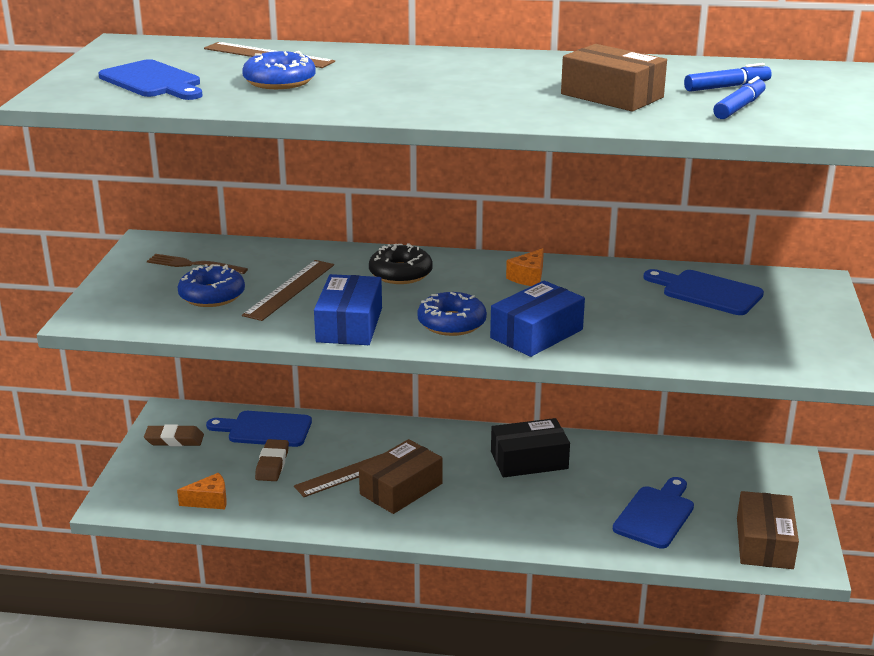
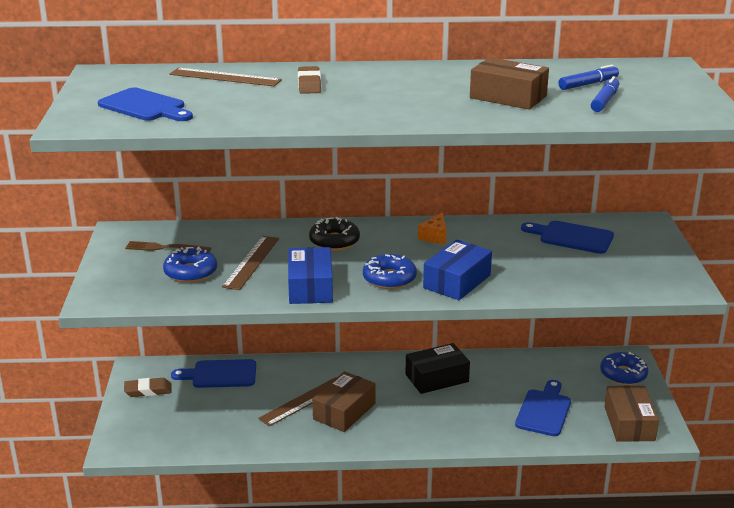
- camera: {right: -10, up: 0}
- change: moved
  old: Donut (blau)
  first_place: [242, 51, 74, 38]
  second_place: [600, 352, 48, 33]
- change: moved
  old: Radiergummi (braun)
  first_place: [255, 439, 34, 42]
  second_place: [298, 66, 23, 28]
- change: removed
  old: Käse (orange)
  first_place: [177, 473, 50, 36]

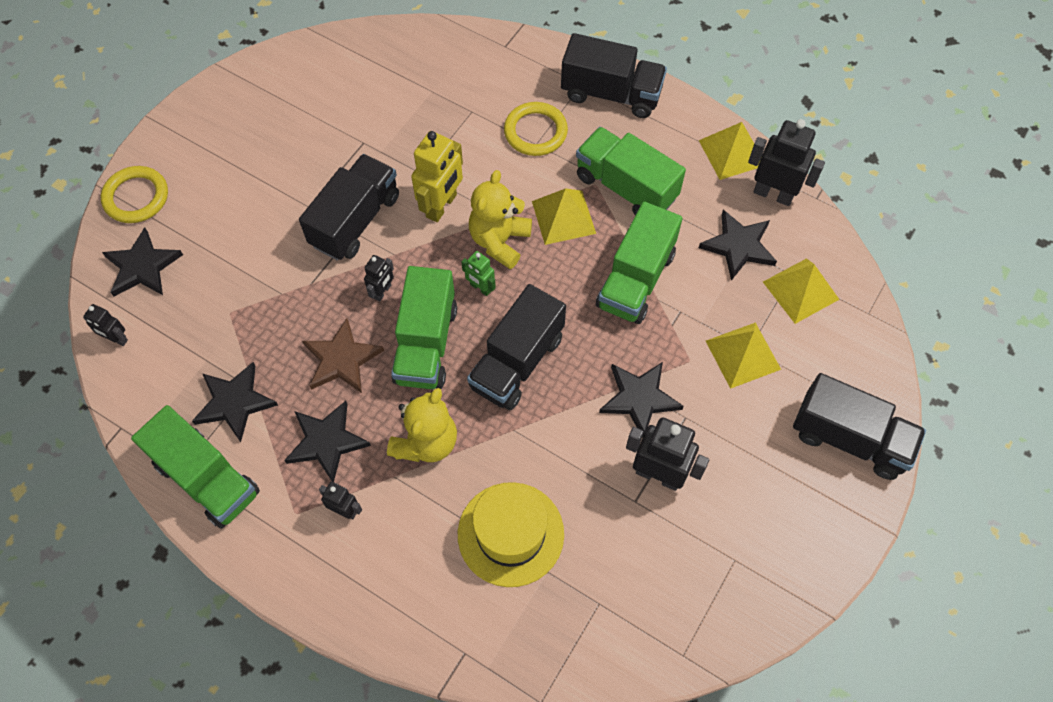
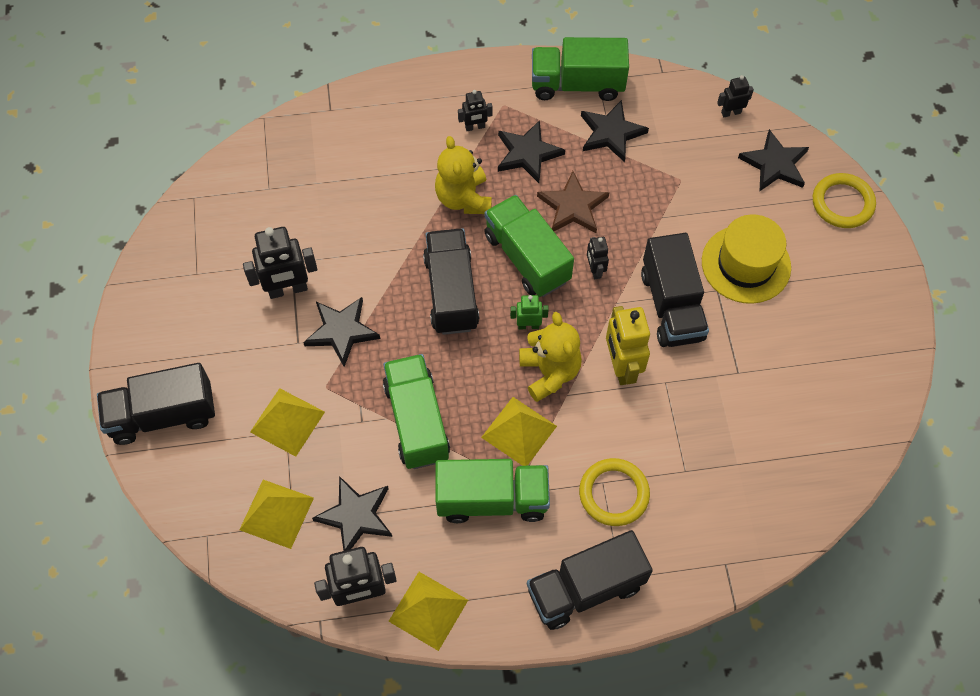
- camera: {right: 140, up: 0}
- change: moved
  old: Hut (gelb)
  first_place: [458, 482, 106, 105]
  second_place: [702, 214, 89, 90]

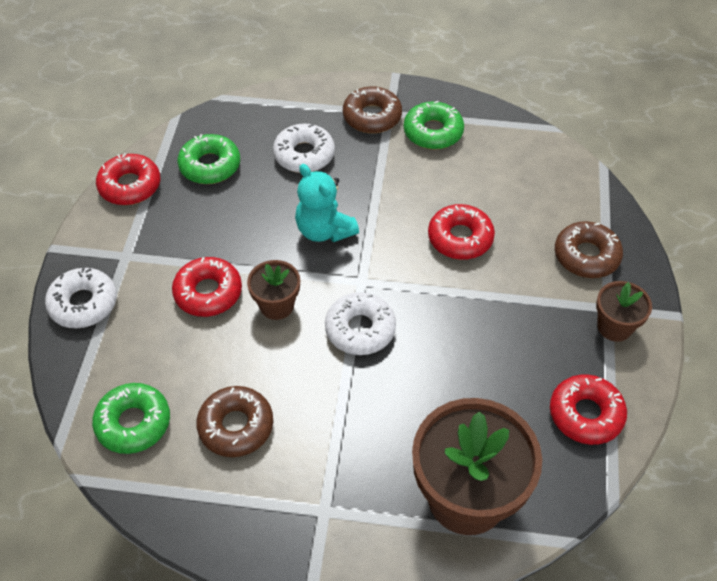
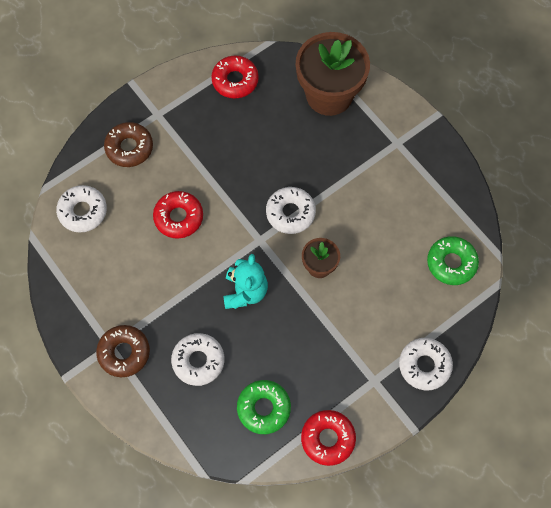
- camera: {right: -135, up: 15}
- change: removed
  old: Donut (grün)
  first_place: [404, 101, 60, 48]
- change: removed
  old: Donut (rot)
  first_place: [172, 257, 70, 60]
- change: removed
  old: Blumentopf (braun)
  first_place: [596, 281, 56, 61]
- change: removed
  old: Donut (braun)
  first_place: [196, 386, 77, 71]
- change: added
  new: Donut (weiß)
  second_place: [56, 185, 51, 48]

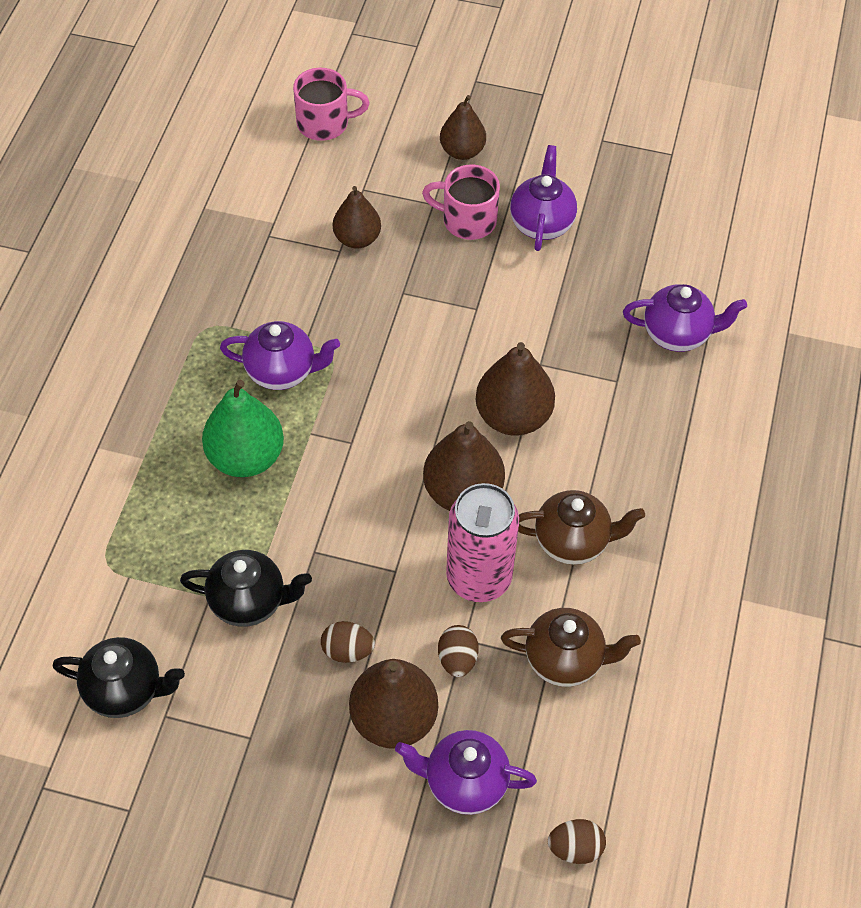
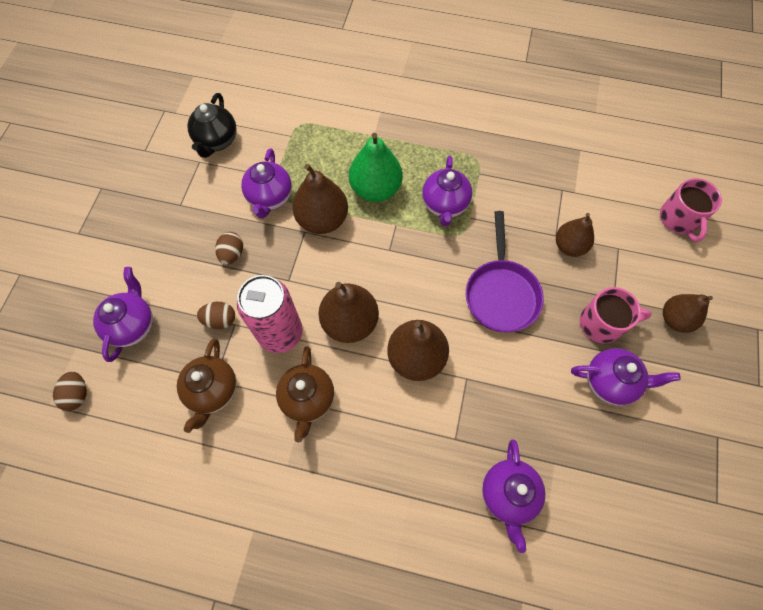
- camera: {right: 90, up: 10}
- change: turned
  old: Tasse (rosa)
  first_place: [422, 164, 78, 76]
  second_place: [580, 287, 72, 57]
  degrees: 75
- change: recoloured
  old: Teekanne (schwarz)
  new: Teekanne (lila)
  first_place: [180, 550, 132, 77]
  second_place: [241, 148, 51, 71]
- change: moved
  old: Birne (braun)
  first_place: [349, 659, 89, 90]
  second_place: [292, 164, 56, 70]
- change: added
  new: Pfanne (lila)
  second_place: [466, 211, 78, 121]

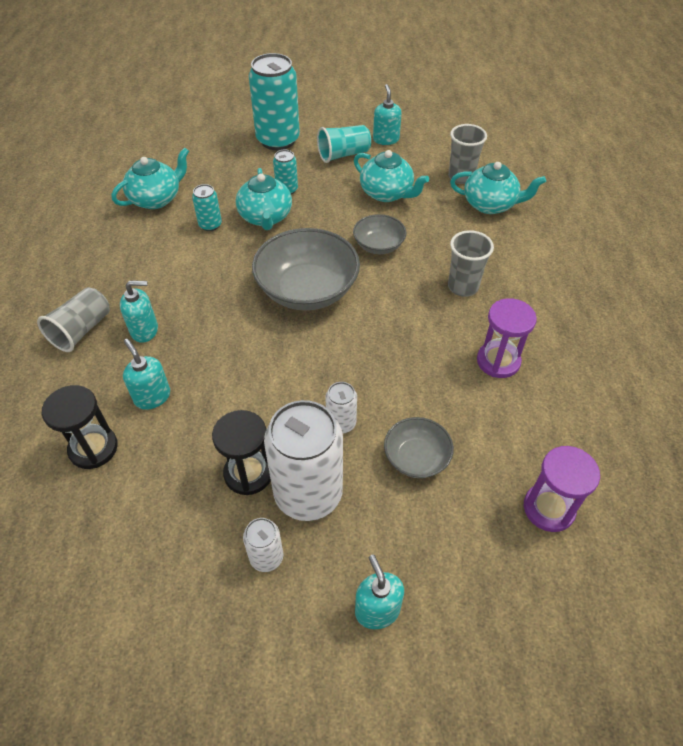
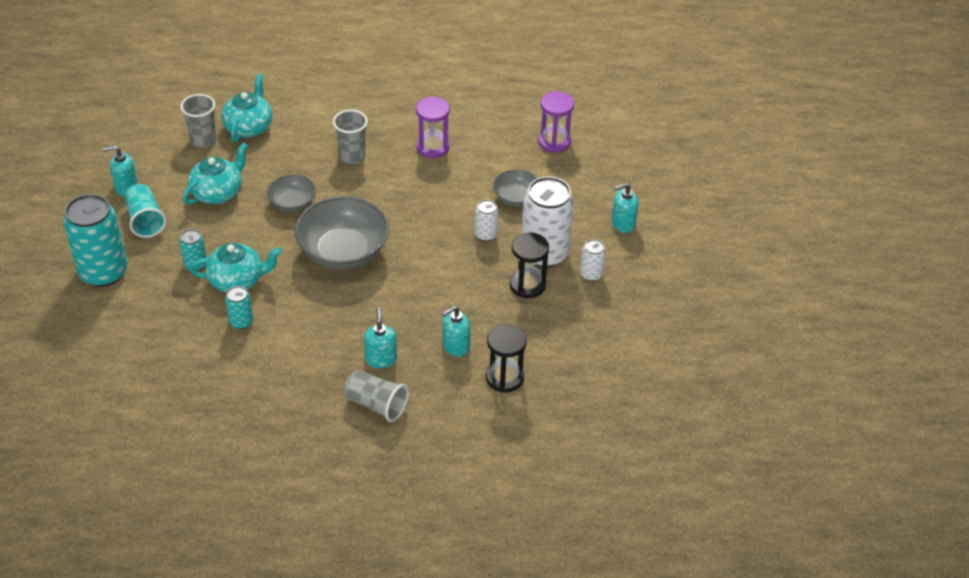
- camera: {right: -90, up: -5}
- change: removed
  old: Teekanne (türkis)
  first_place: [112, 147, 77, 62]

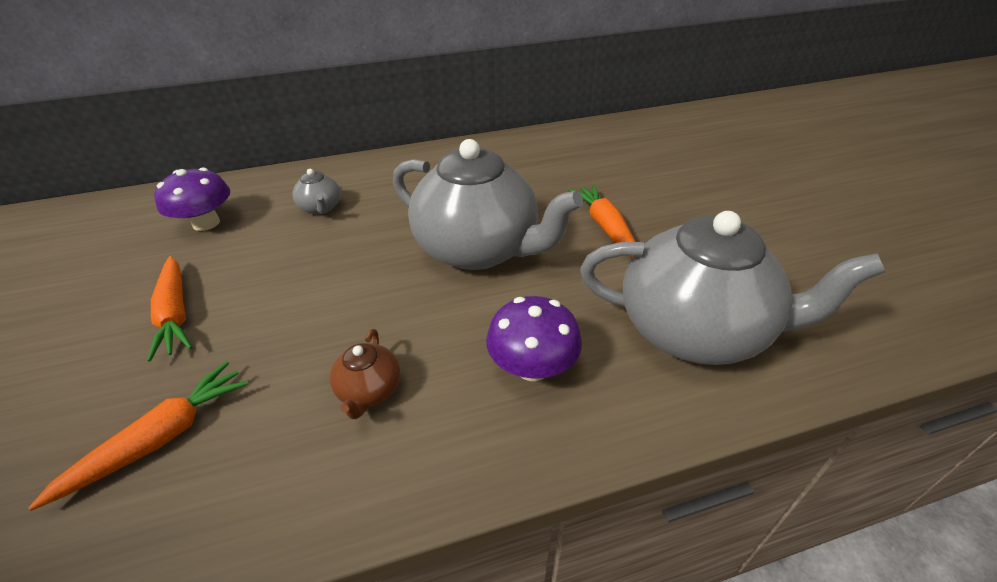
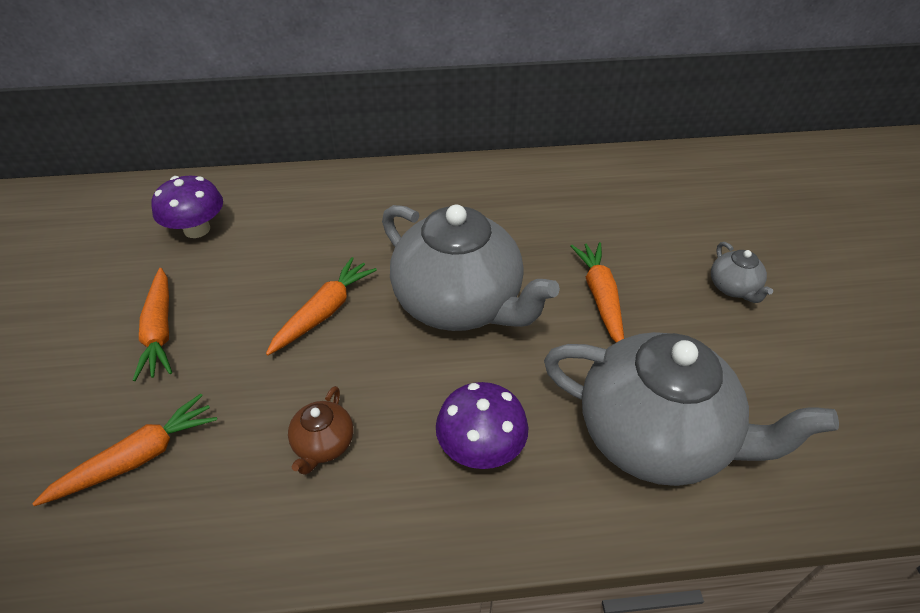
- camera: {right: 10, up: 5}
- change: moved
  old: Teekanne (grau)
  first_place: [292, 169, 49, 46]
  second_place: [711, 242, 62, 61]
- change: added
  new: Karotte (orange)
  second_place: [266, 257, 111, 98]

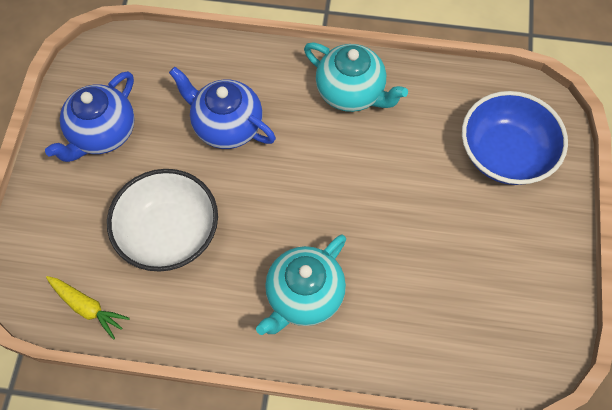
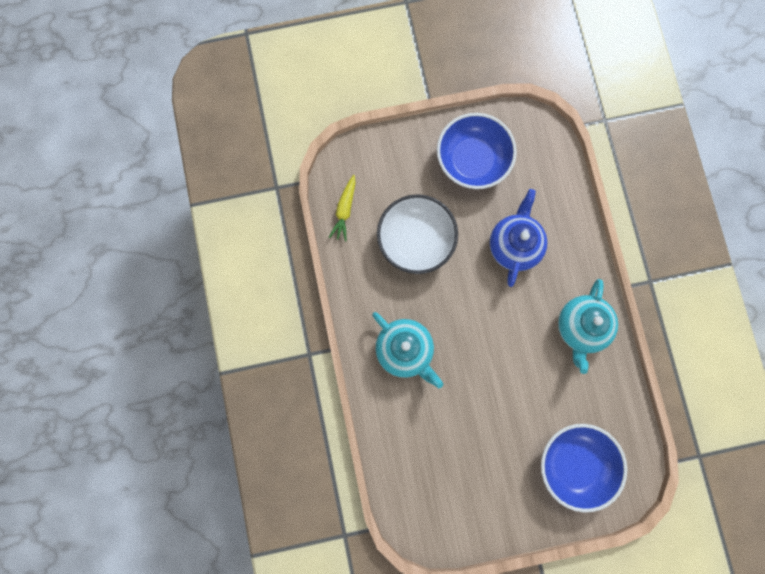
- camera: {right: 70, up: 15}
- change: replaced
  old: Teekanne (blau)
  new: Schüssel (blau)
  first_place: [45, 71, 90, 91]
  second_place: [437, 113, 80, 76]
- change: turned
  old: Teekanne (türkis)
  first_place: [256, 235, 90, 100]
  second_place: [372, 312, 71, 76]
  degrees: -150

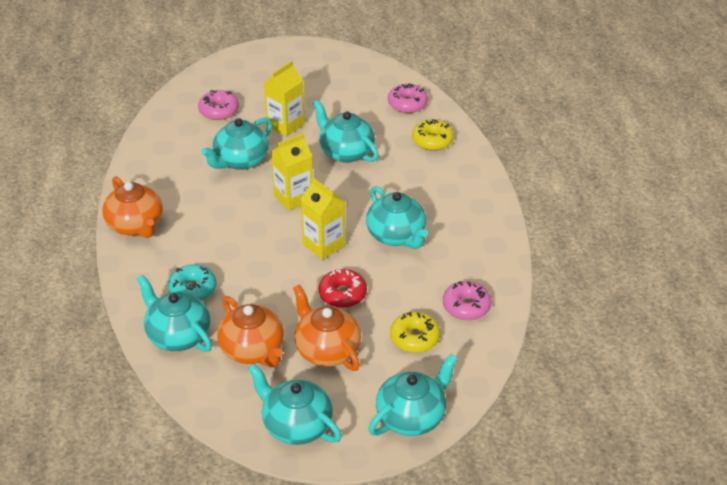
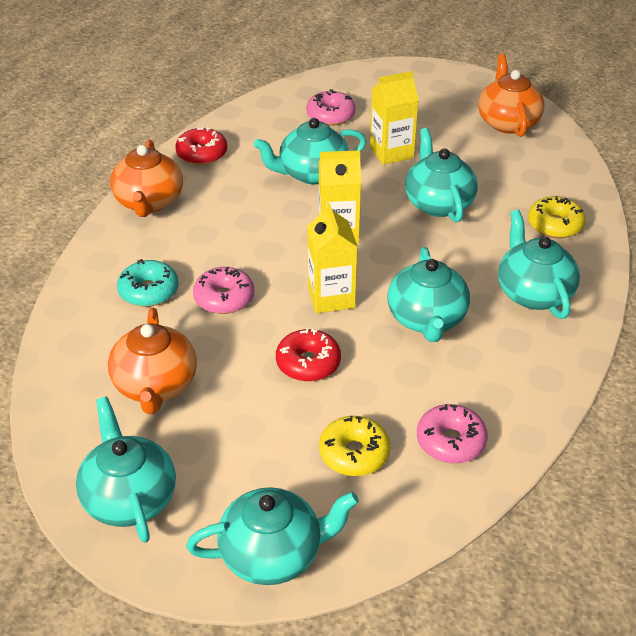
- camera: {right: 30, up: 0}
- change: moved
  old: Donut (rosa)
  first_place: [388, 83, 40, 30]
  second_place: [193, 267, 61, 47]
- change: moved
  old: Teekanne (türkis)
  first_place: [137, 275, 75, 77]
  second_place: [498, 210, 82, 109]
- change: moved
  old: Teekanne (orange)
  first_place: [293, 284, 68, 87]
  second_place: [478, 54, 67, 83]
- change: added
  new: Donut (rot)
  second_place: [175, 127, 52, 38]

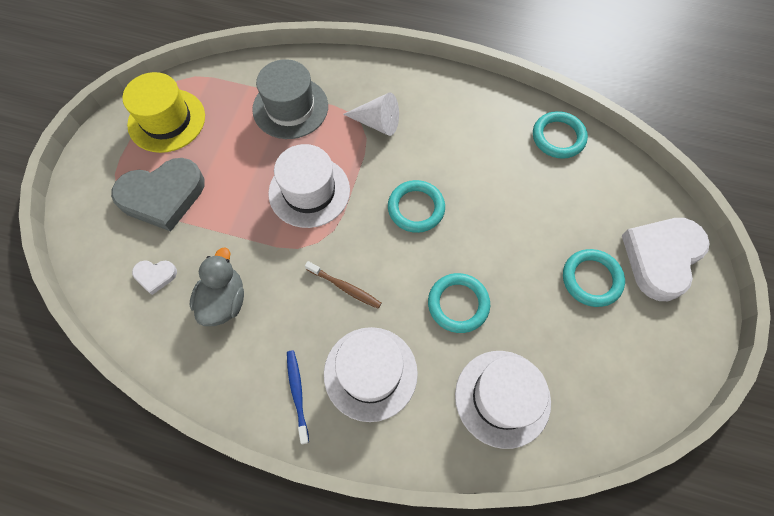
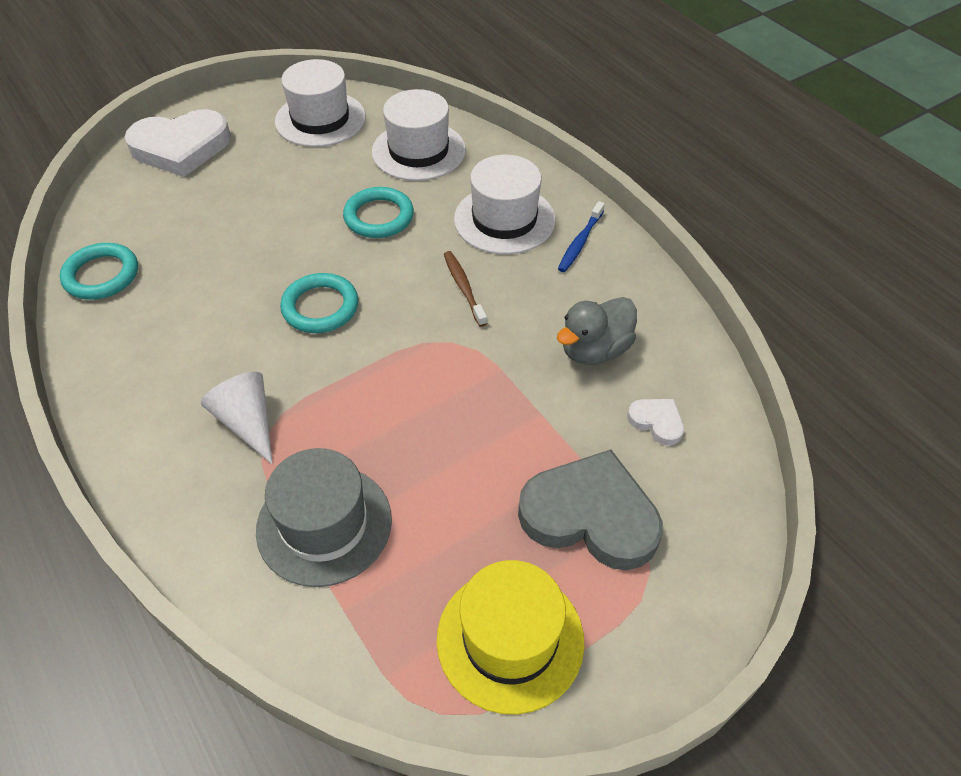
- camera: {right: -140, up: -15}
- change: moved
  old: Hut (weiß)
  first_place: [268, 144, 82, 84]
  second_place: [275, 59, 91, 88]
- change: removed
  old: Ring (türkis)
  first_place: [563, 249, 62, 58]

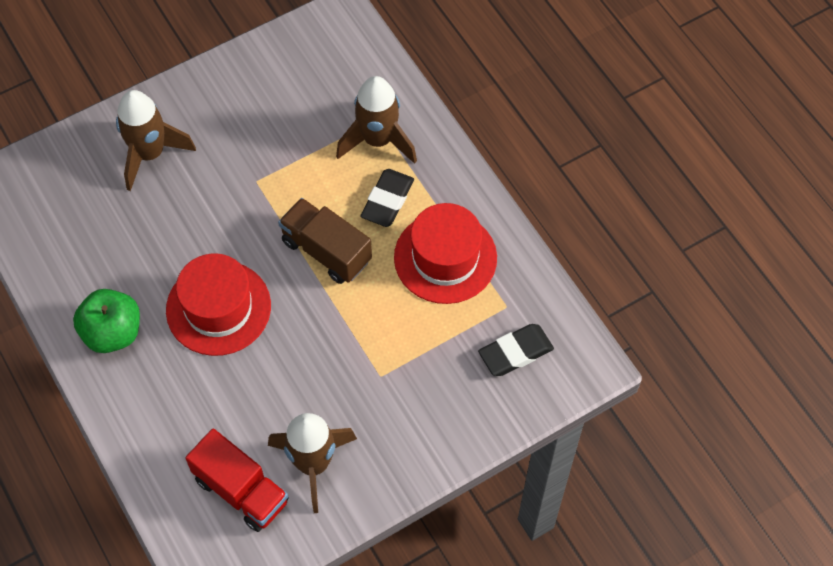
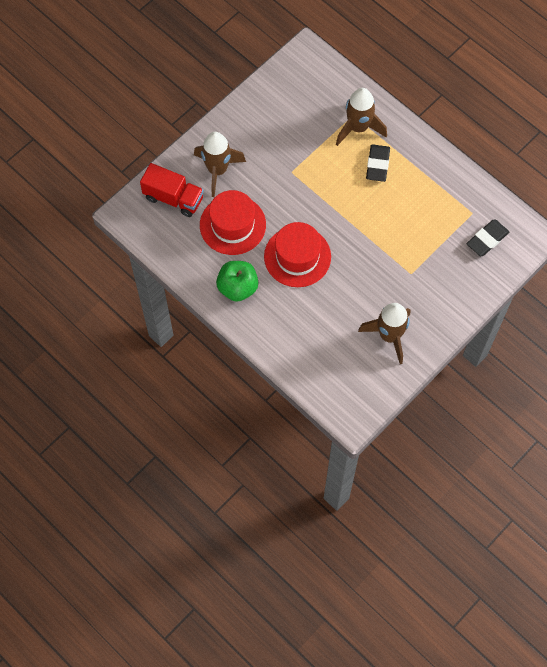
- camera: {right: -15, up: 5}
- change: removed
  old: Lastwagen (braun)
  first_place: [278, 198, 94, 86]
- change: moved
  old: Hut (rot)
  first_place: [394, 203, 103, 101]
  second_place: [200, 190, 66, 65]
- change: moved
  old: Lastwagen (rot)
  first_place: [185, 429, 104, 103]
  second_place: [140, 163, 64, 54]

